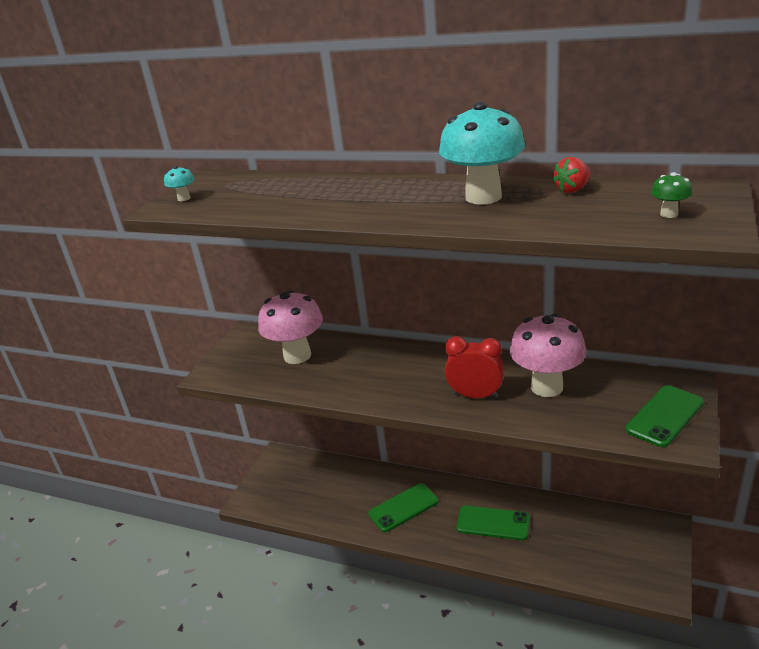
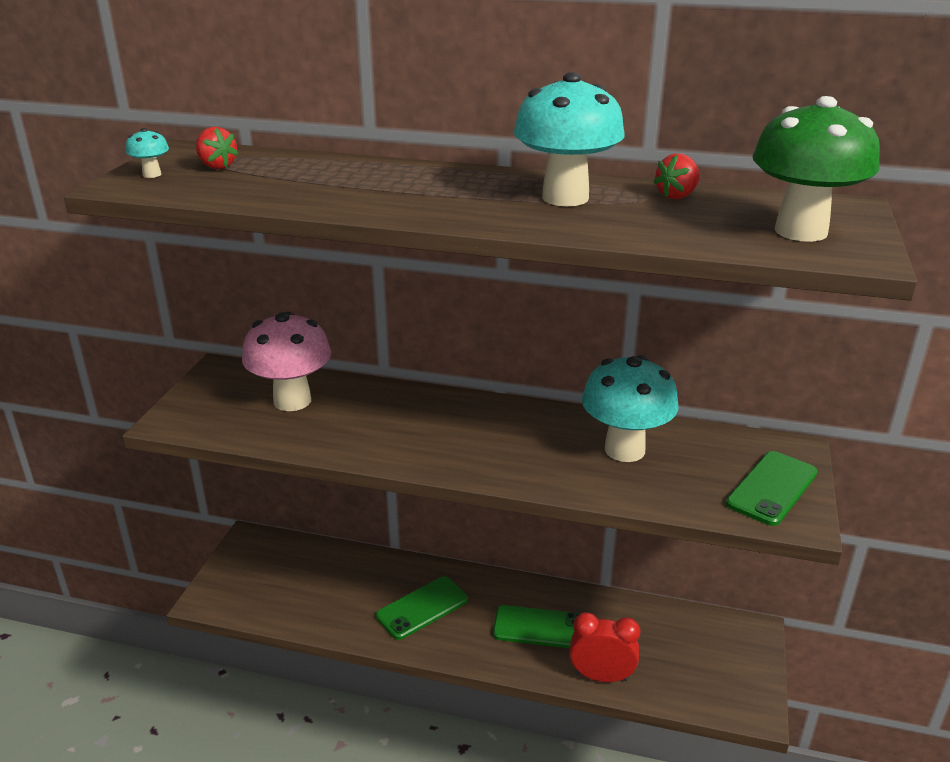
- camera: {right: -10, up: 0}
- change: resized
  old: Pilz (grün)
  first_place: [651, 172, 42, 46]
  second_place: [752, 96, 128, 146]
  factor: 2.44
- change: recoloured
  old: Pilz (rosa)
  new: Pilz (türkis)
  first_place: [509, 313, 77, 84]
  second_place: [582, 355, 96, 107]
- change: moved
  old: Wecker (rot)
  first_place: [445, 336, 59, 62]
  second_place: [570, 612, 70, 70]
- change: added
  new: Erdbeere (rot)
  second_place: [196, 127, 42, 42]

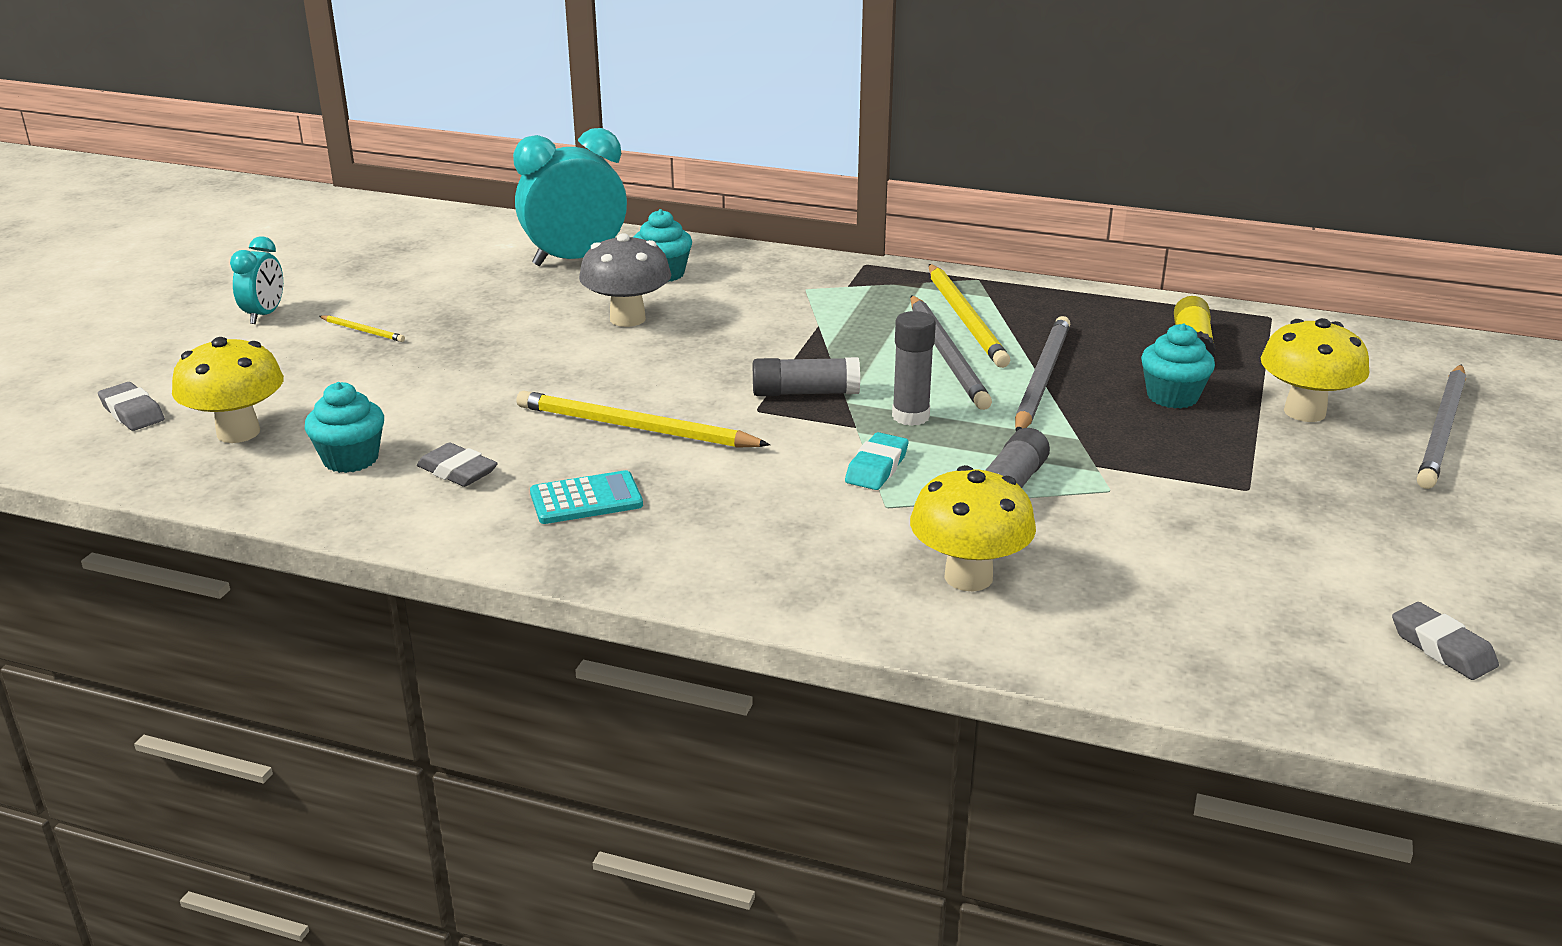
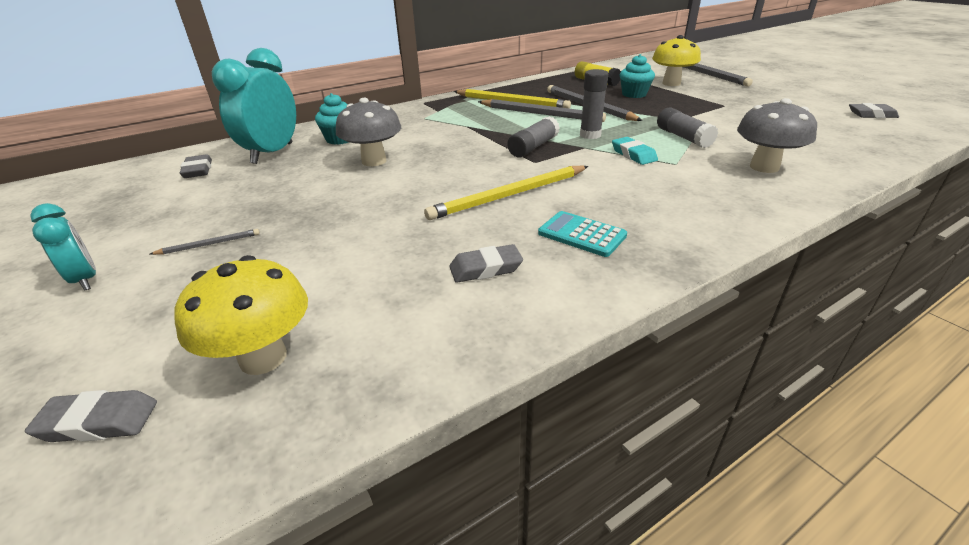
- camera: {right: -50, up: 5}
- change: recoloured
  old: Bleistift (gelb)
  new: Bleistift (grau)
  first_place: [319, 315, 86, 27]
  second_place: [150, 229, 110, 26]
- change: removed
  old: Muffin (türkis)
  first_place: [305, 382, 79, 91]
- change: recoloured
  old: Pilz (gelb)
  new: Pilz (grau)
  first_place: [910, 465, 126, 126]
  second_place: [737, 98, 80, 75]
- change: turned
  old: Taschenrechner (türkis)
  first_place: [530, 470, 113, 54]
  second_place: [538, 211, 89, 46]
  degrees: -75
- change: added
  new: Radiergummi (grau)
  second_place: [179, 154, 33, 24]

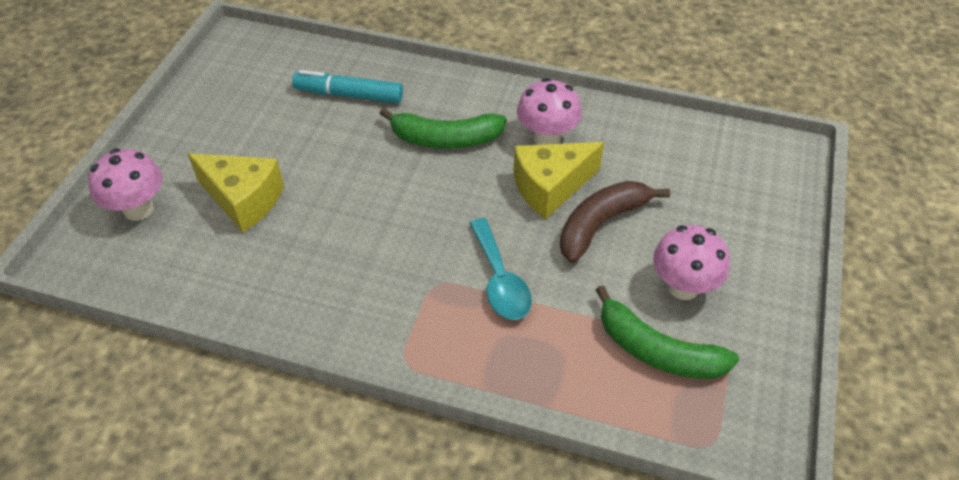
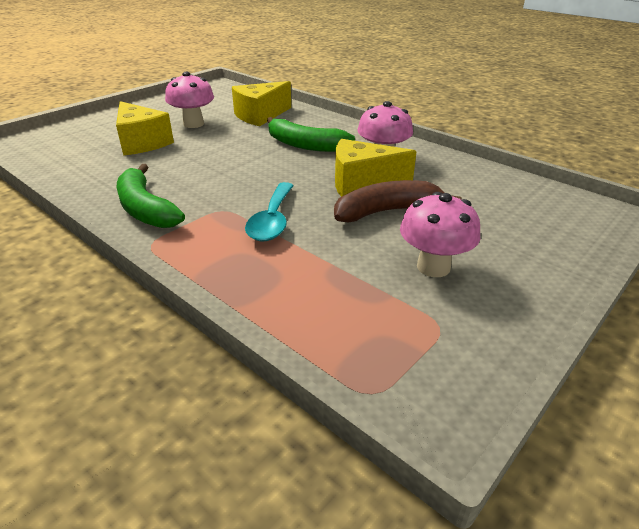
- camera: {right: 25, up: -15}
- change: replaced
  old: Filzstift (türkis)
  new: Käse (gelb)
  first_place: [292, 70, 111, 33]
  second_place: [232, 81, 59, 45]
- change: moved
  old: Pilz (rosa)
  first_place: [88, 148, 74, 73]
  second_place: [165, 72, 49, 56]
- change: moved
  old: Banane (grün)
  first_place: [596, 285, 143, 94]
  second_place: [117, 164, 68, 64]

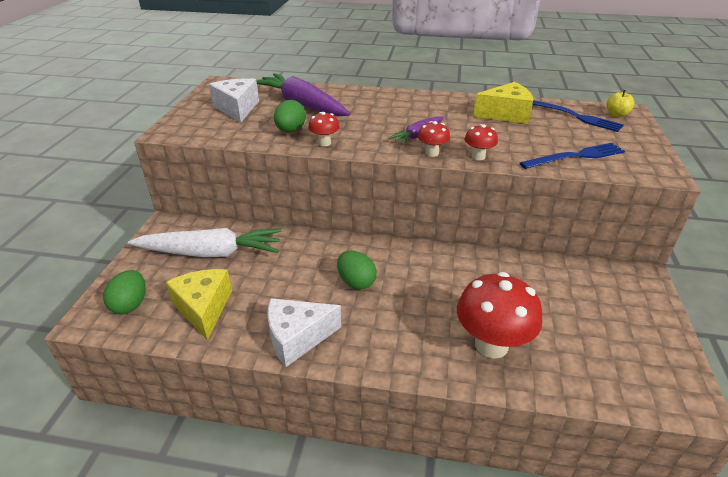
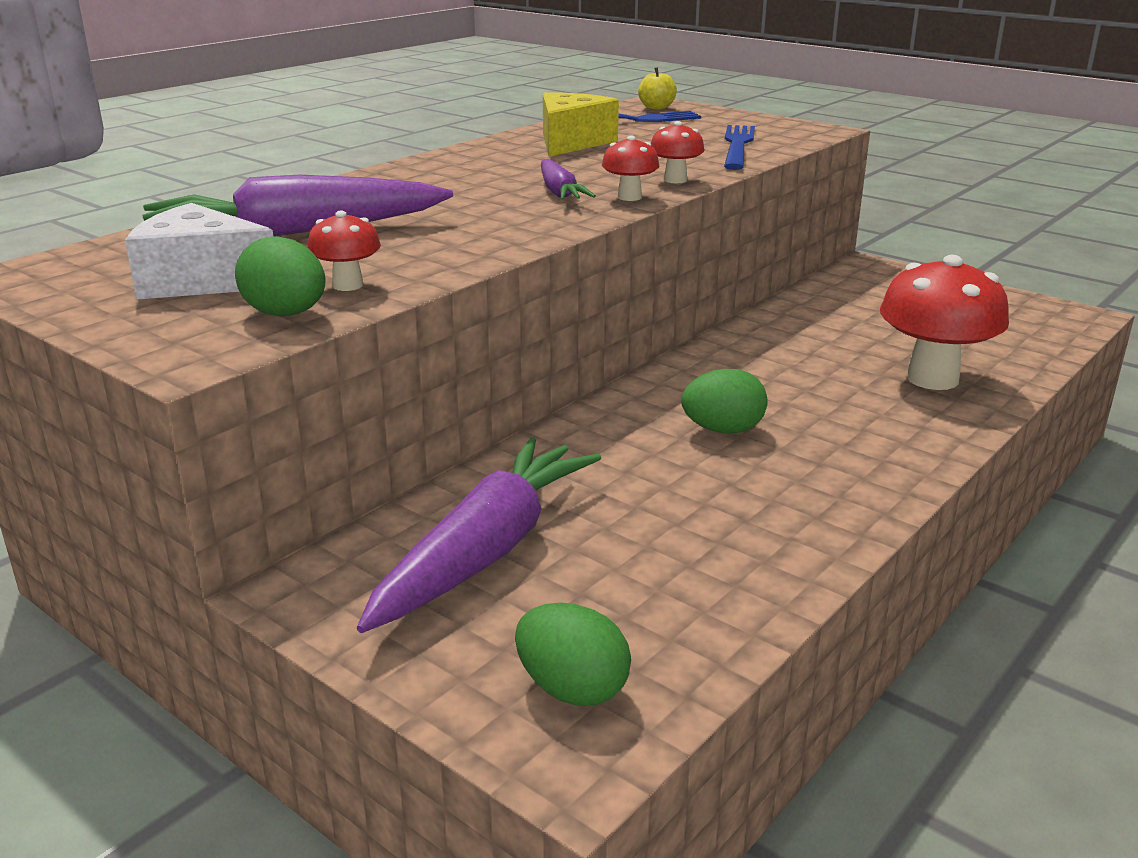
- camera: {right: -60, up: -10}
- change: moved
  old: Ei (grün)
  first_place: [274, 100, 32, 32]
  second_place: [235, 236, 91, 80]
- change: moved
  old: Pilz (rot)
  first_place: [308, 112, 32, 34]
  second_place: [308, 211, 73, 80]
- change: recoloured
  old: Karotte (weiß)
  new: Karotte (lila)
  first_place: [128, 228, 154, 29]
  second_place: [357, 437, 244, 196]
- change: removed
  old: Käse (gelb)
  first_place: [166, 269, 66, 71]
- change: removed
  old: Käse (weiß)
  first_place: [268, 298, 73, 69]

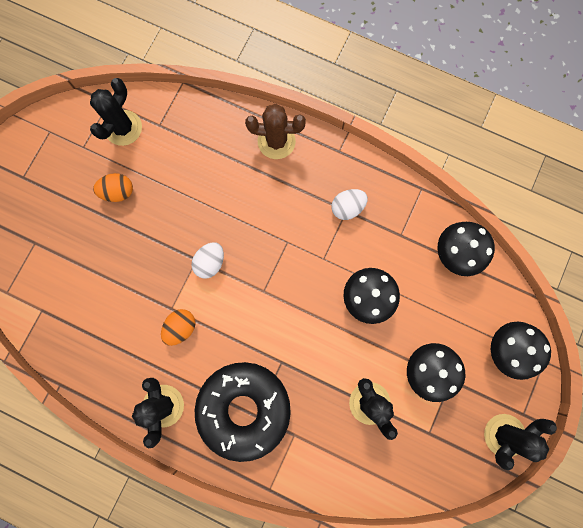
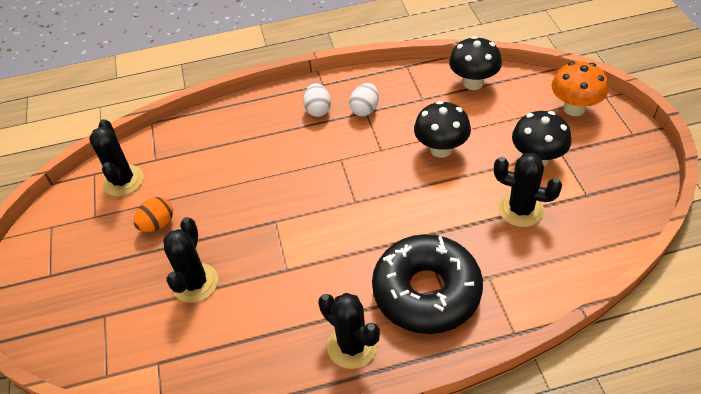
- camera: {right: -35, up: -30}
- change: removed
  old: Kaktus (braun)
  first_place: [245, 104, 61, 55]
- change: moved
  old: Ei (weiß)
  first_place: [192, 242, 32, 37]
  second_place: [303, 83, 28, 34]
- change: removed
  old: Ei (orange)
  first_place: [161, 309, 35, 37]
- change: recoloured
  old: Pilz (schwarz)
  new: Pilz (orange)
  first_place: [491, 322, 60, 58]
  second_place: [552, 61, 56, 55]
- change: moved
  old: Kaktus (schwarz)
  first_place: [484, 414, 73, 56]
  second_place: [163, 217, 55, 86]

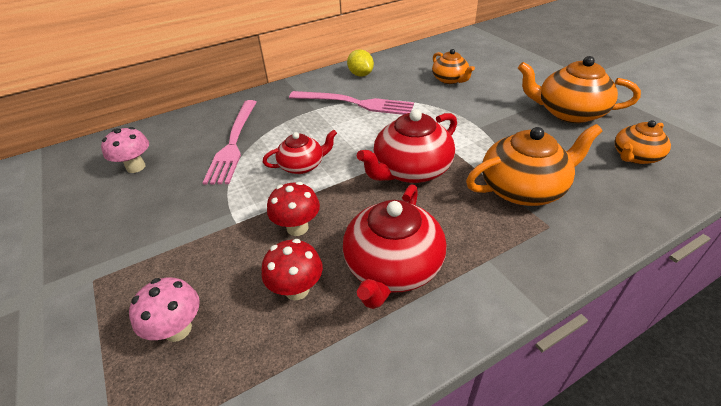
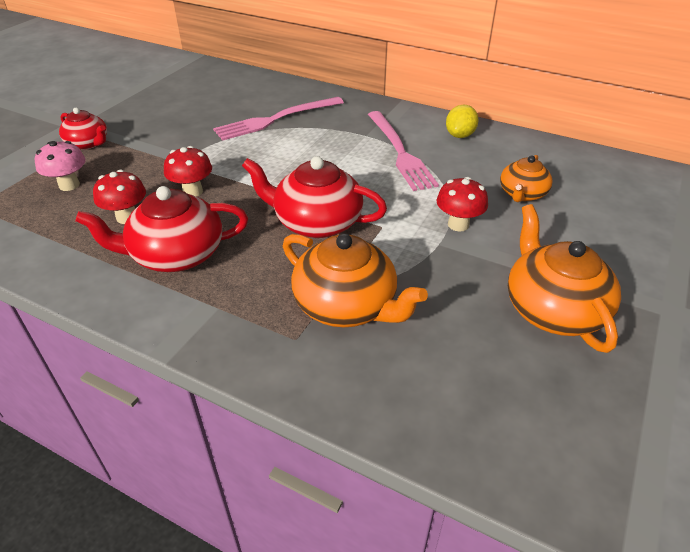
- camera: {right: 55, up: 0}
- change: removed
  old: Teekanne (orange)
  first_place: [615, 120, 56, 44]
- change: removed
  old: Pilz (rosa)
  first_place: [101, 127, 48, 46]
- change: moved
  old: Teekanne (rot)
  first_place: [263, 130, 74, 44]
  second_place: [59, 108, 48, 42]
- change: added
  new: Pilz (rot)
  second_place: [437, 177, 51, 54]

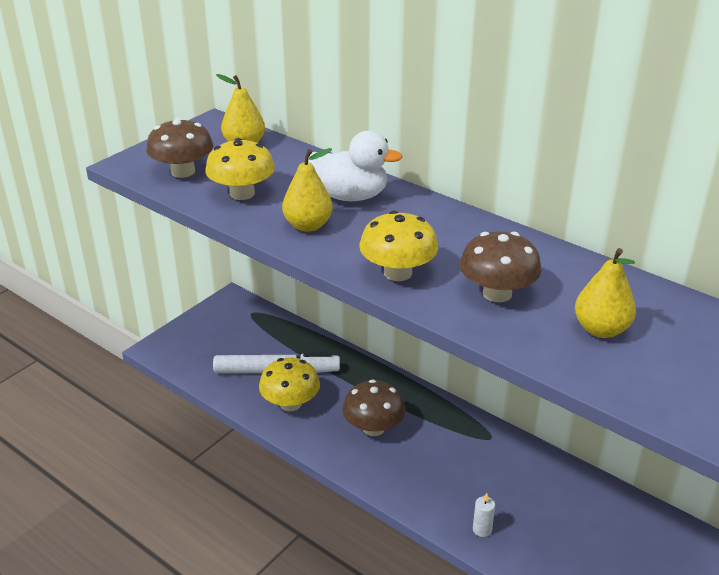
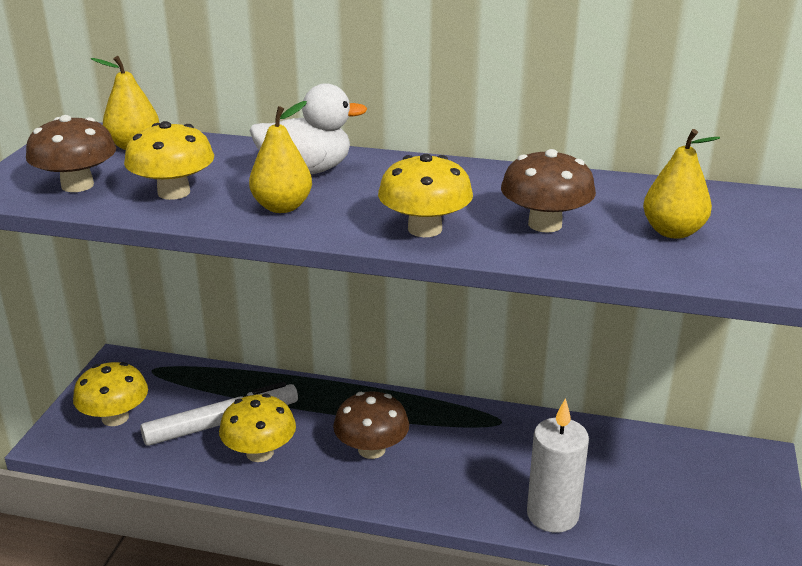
- camera: {right: -25, up: -5}
- change: resized
  old: Kerze (weiß)
  first_place: [473, 493, 22, 44]
  second_place: [527, 398, 62, 135]
  factor: 2.29
- change: added
  new: Pilz (gelb)
  second_place: [73, 362, 75, 64]

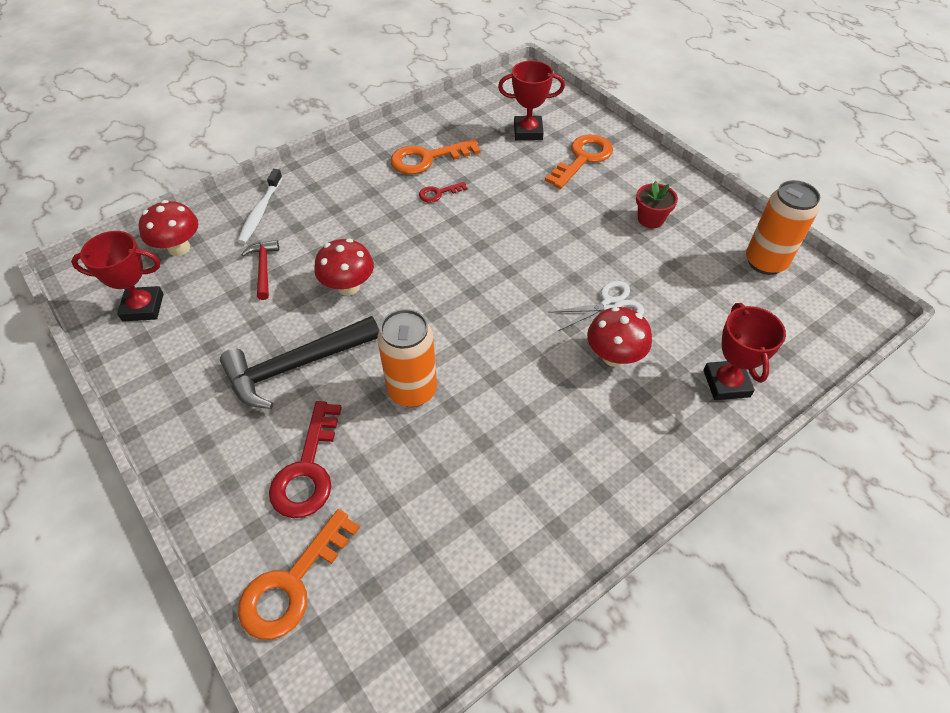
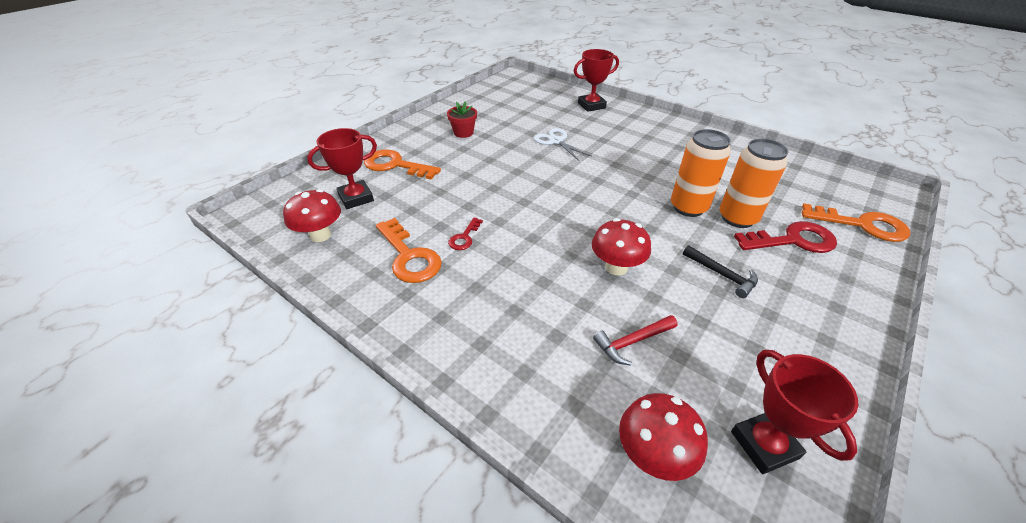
- camera: {right: -105, up: -10}
- change: turned
  old: Pokal (rot)
  first_place: [498, 60, 67, 81]
  second_place: [307, 128, 70, 81]
  degrees: 75
- change: removed
  old: Zahnbürste (weiß)
  first_place: [237, 169, 46, 75]
- change: moved
  old: Dose (orange)
  first_place: [746, 180, 74, 95]
  second_place: [720, 139, 69, 89]
- change: turned
  old: Schlüssel (rot)
  first_place: [419, 182, 48, 21]
  second_place: [448, 218, 35, 32]
  degrees: 60
- change: moved
  old: Pilz (rot)
  first_place: [587, 307, 65, 60]
  second_place: [283, 189, 58, 53]
- change: resized
  old: Hammer (schwarz)
  first_place: [220, 316, 159, 93]
  second_place: [683, 245, 75, 53]
  factor: 0.53

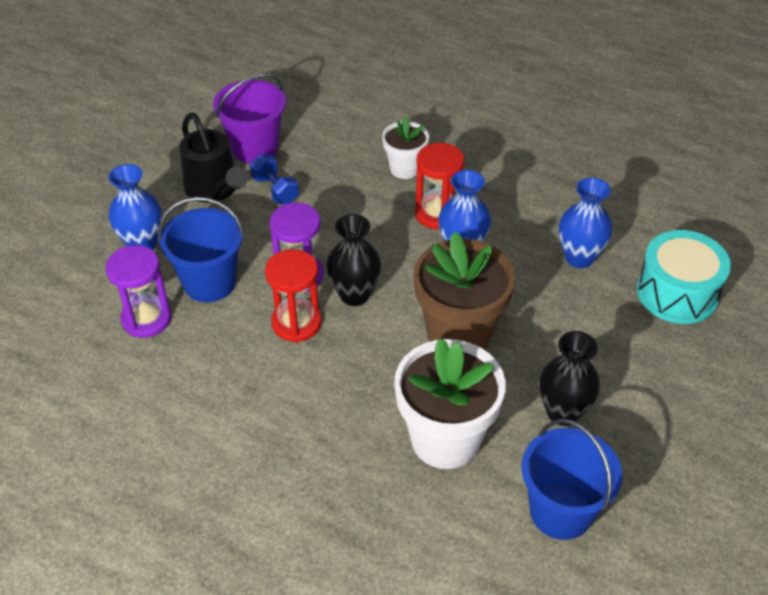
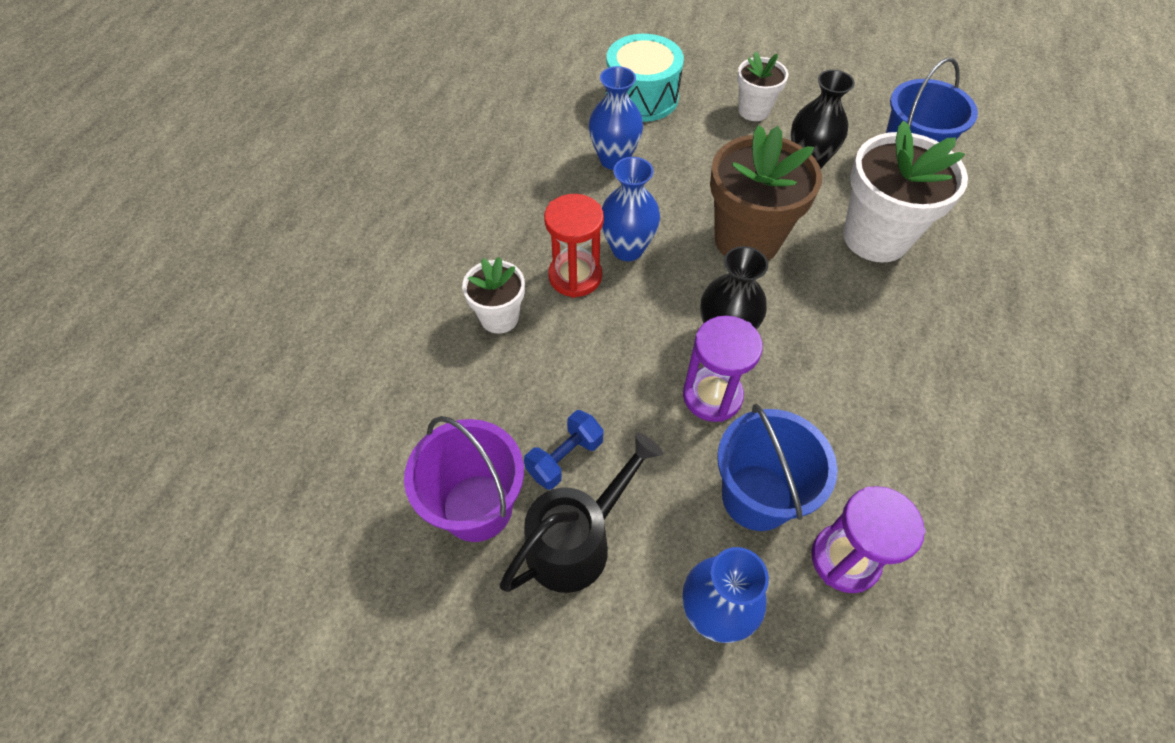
- camera: {right: -100, up: 10}
- change: removed
  old: Sanduhr (rot)
  first_place: [265, 249, 57, 94]
- change: added
  new: Blumentopf (weiß)
  second_place: [737, 52, 51, 69]

